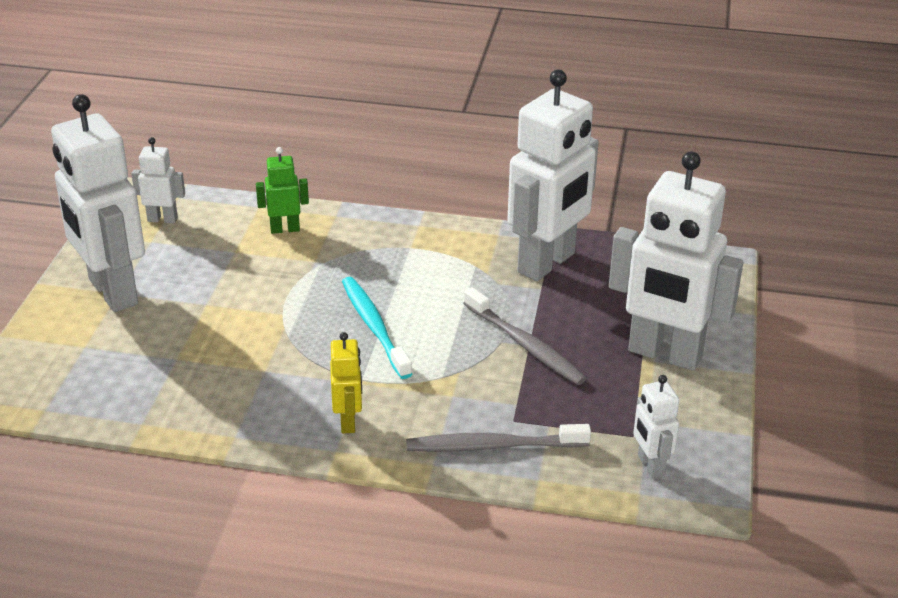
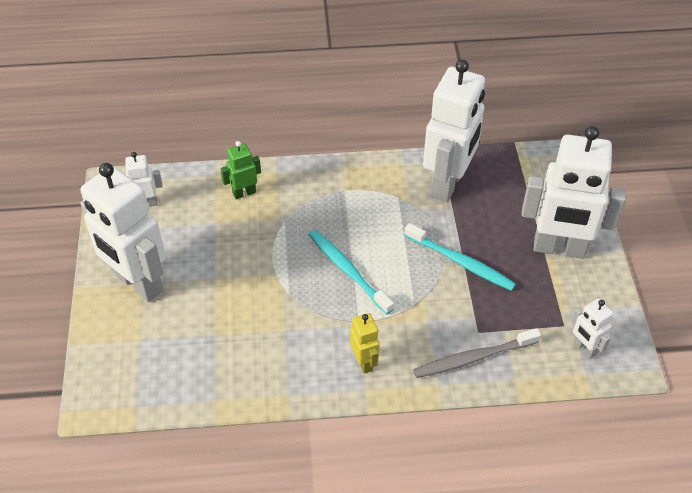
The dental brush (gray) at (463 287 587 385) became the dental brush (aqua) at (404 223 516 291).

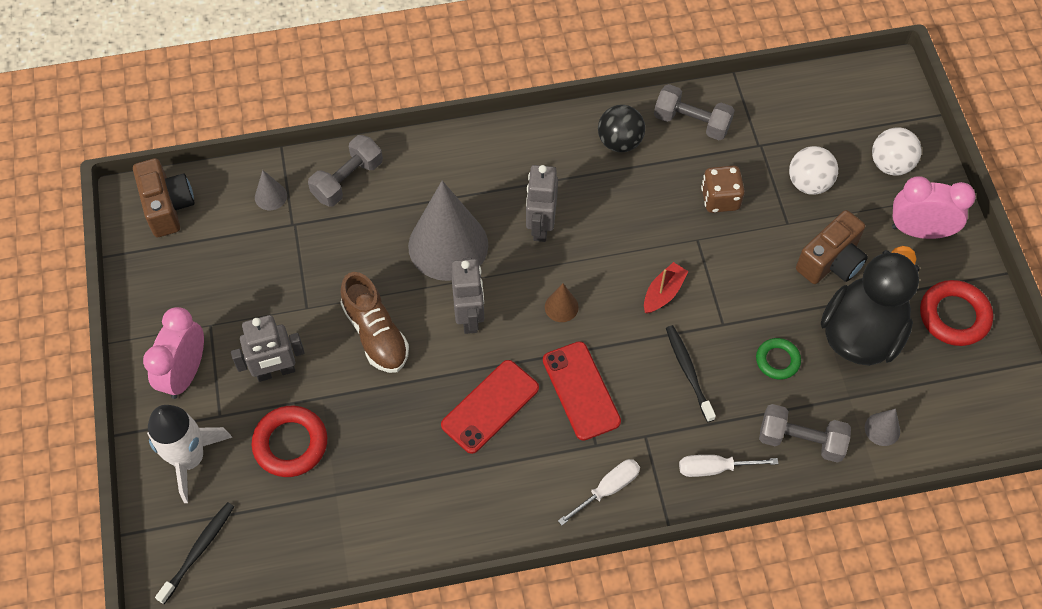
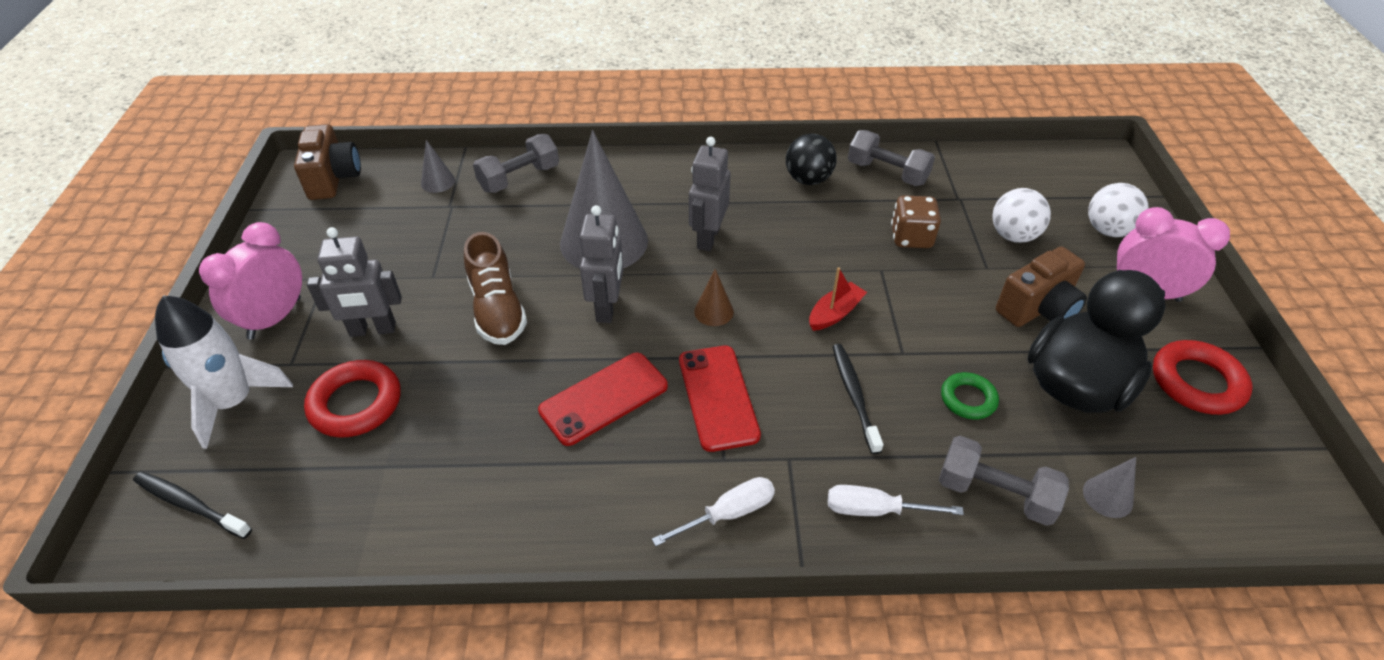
The dental brush (ebony) at (155 502 234 604) turned 105 degrees counterclockwise.

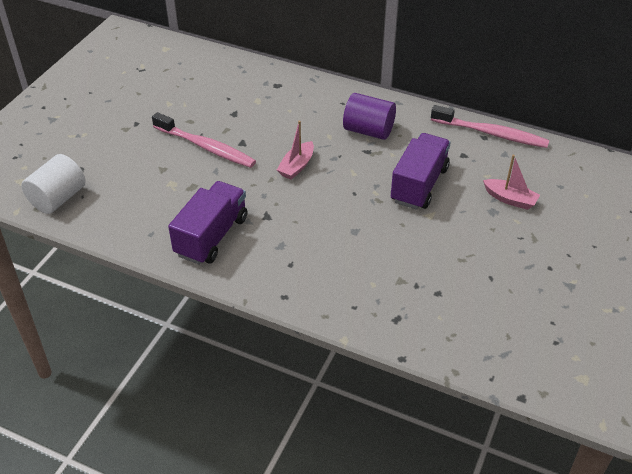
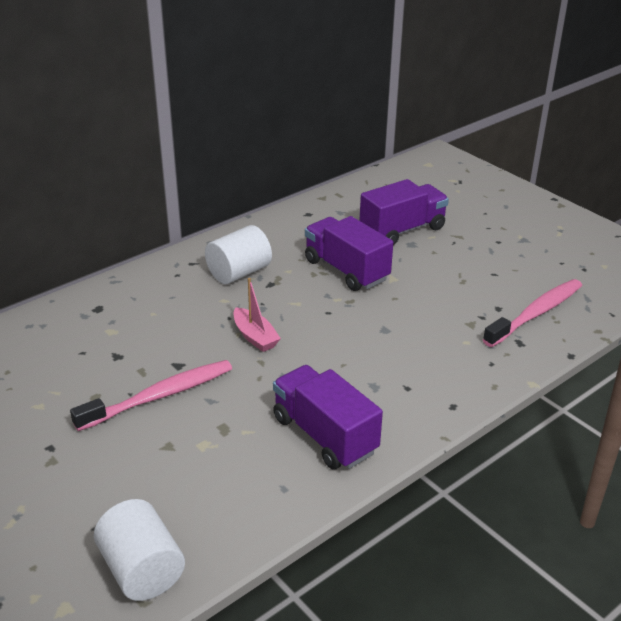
The cylinder shape (violet) at (343 93 396 140) became the cylinder shape (white) at (205 225 272 284).
The dental brush (rosy) moved from (431 105 550 148) to (483 279 582 347).
The toy boat (rosy) at (483 155 540 210) was replaced by the lorry (violet) at (359 179 449 245).

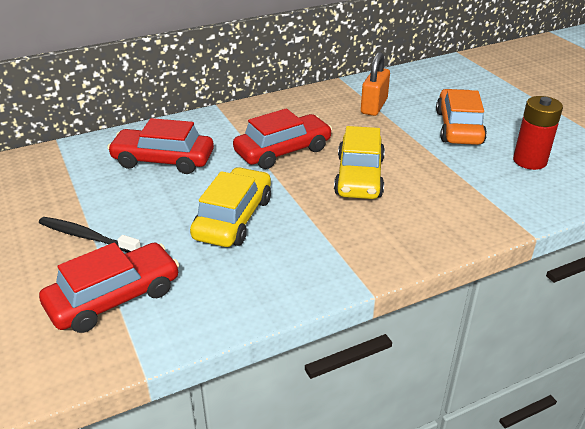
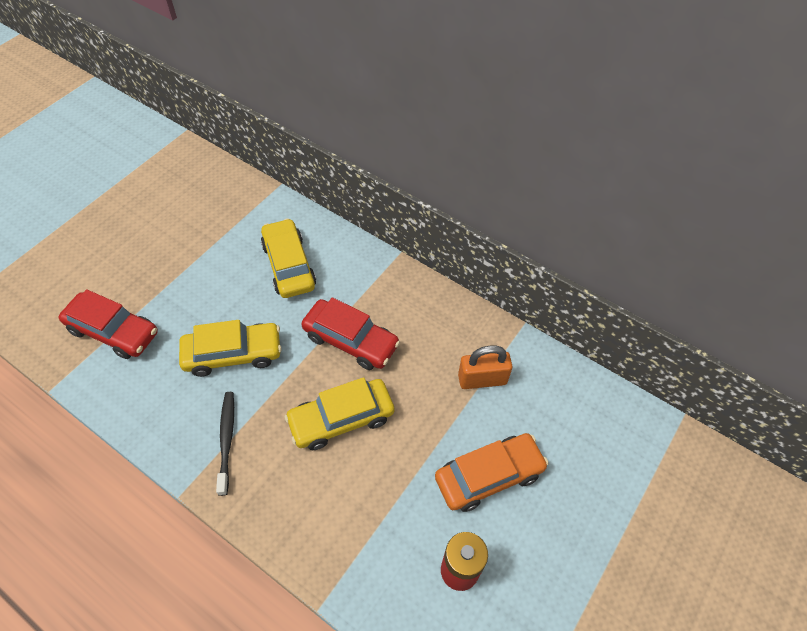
The dental brush (ebony) moved from (39 217 141 253) to (216 392 234 496).
The car (red) at (107 118 214 174) became the car (yellow) at (261 218 316 298).

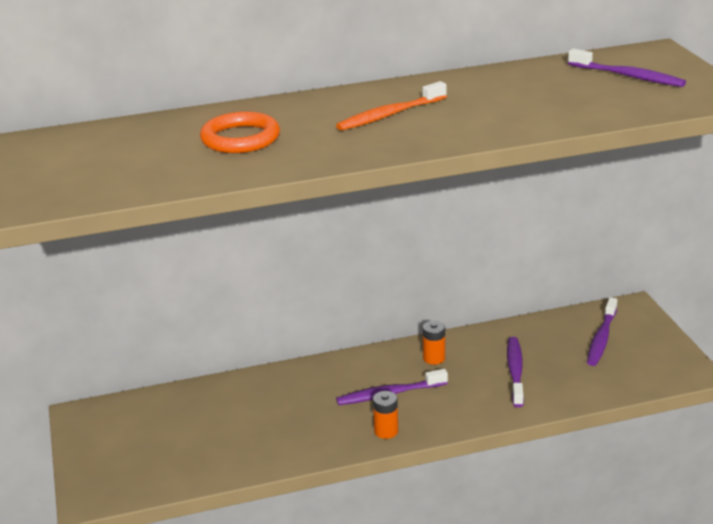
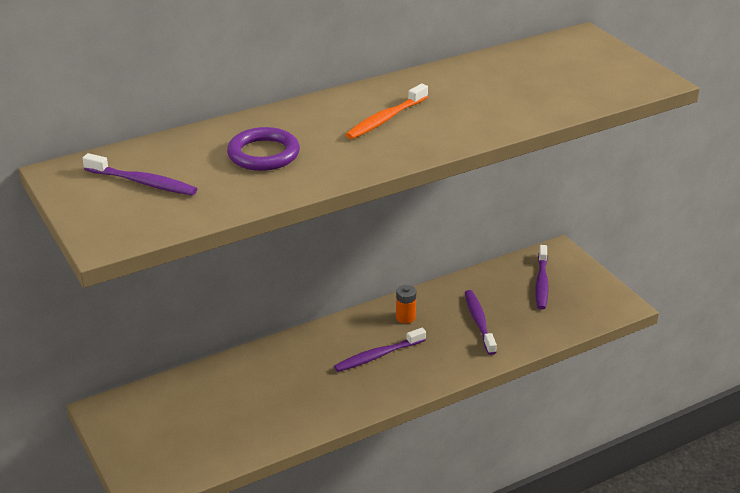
The torus (orange) at (200 111 280 153) became the torus (violet) at (227 127 300 171).
The AA battery (orange) at (373 391 398 439) disappeared.
The dental brush (violet) moved from (568 49 686 87) to (83 153 197 195).

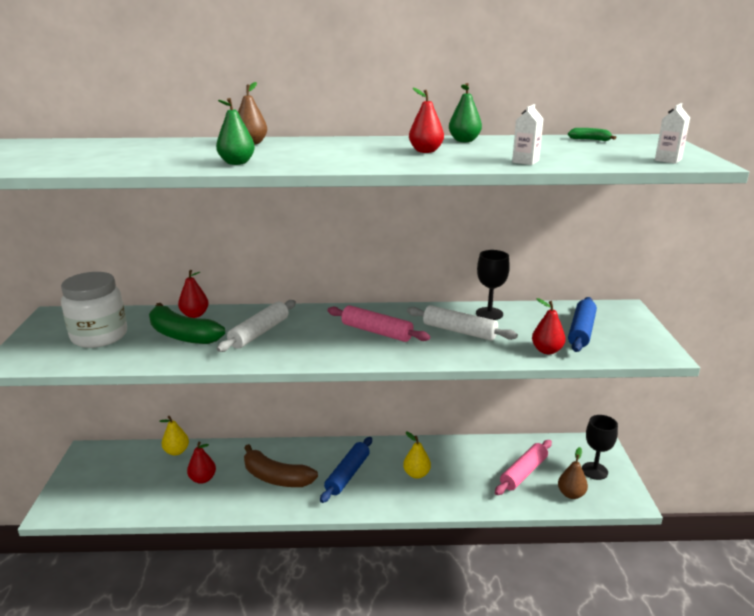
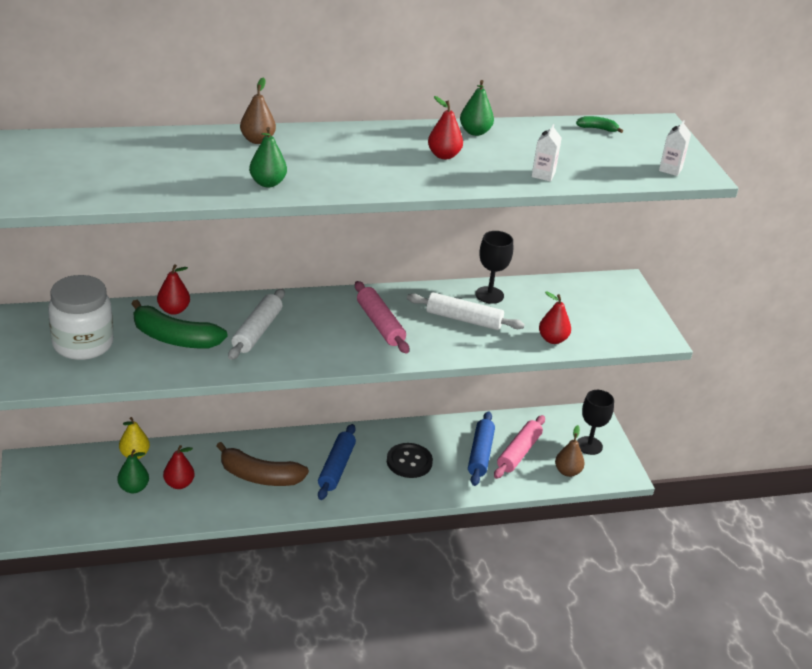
The rolling pin (rosy) at (328 305 430 342) turned 45 degrees clockwise.
The toy pear (yellow) at (403 432 431 479) was replaced by the sewing button (ebony) at (387 443 433 478).
The rolling pin (cobalt) moved from (568 297 597 352) to (468 411 495 486).
The toy pear (leaf-green) at (117 449 149 493) appeared.

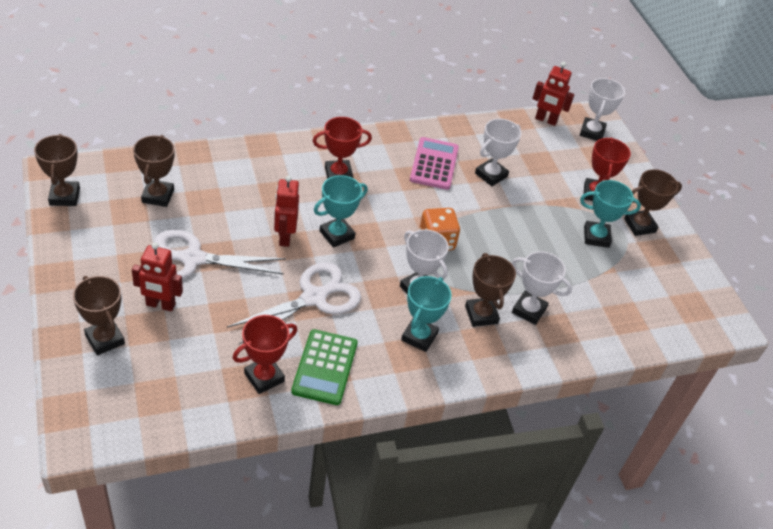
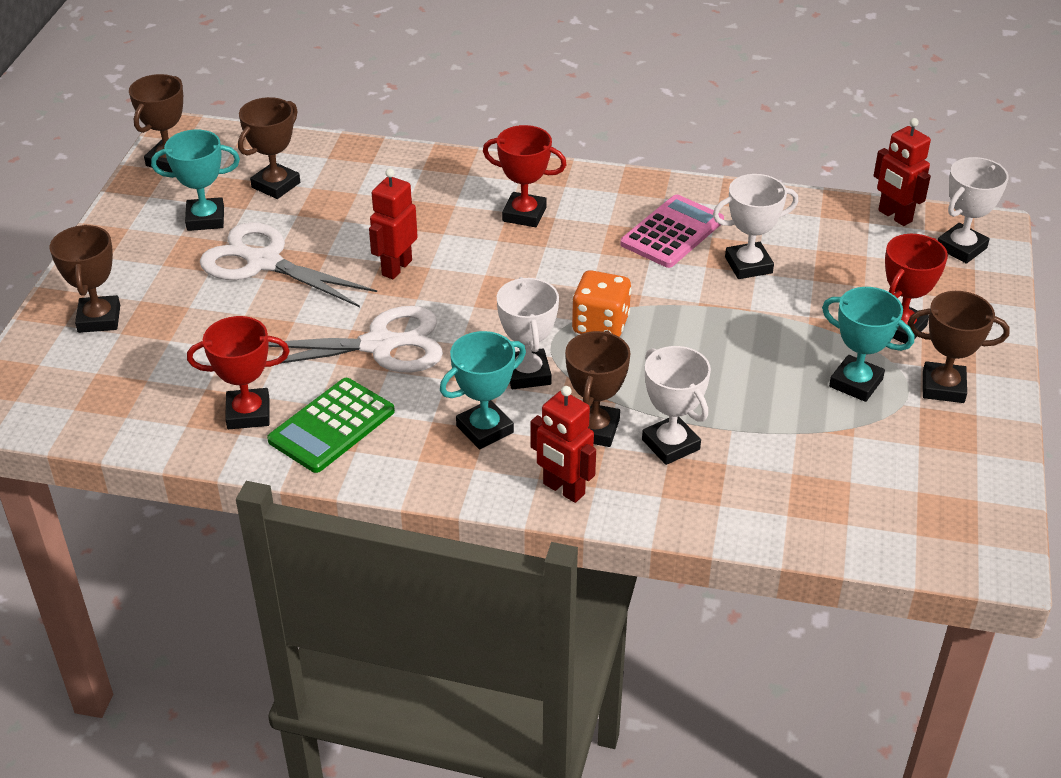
The robot figure (red) moved from (132 242 183 311) to (531 386 596 503).
The prize cup (aqua) moved from (314 175 368 248) to (151 130 240 231).

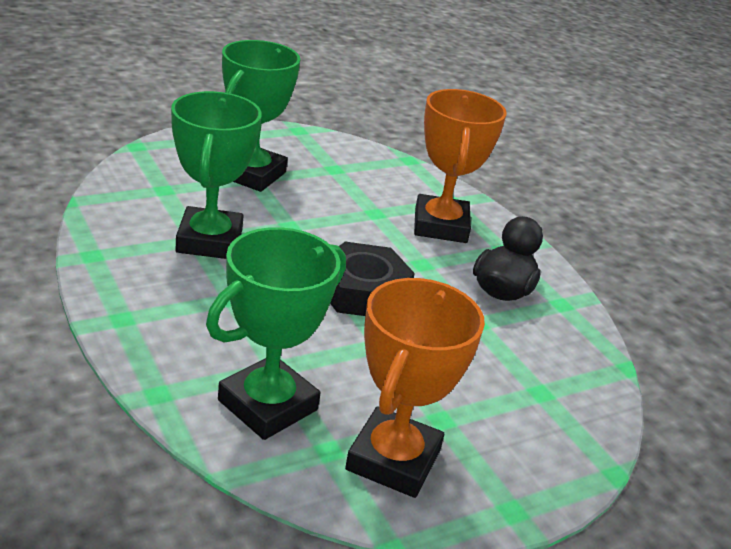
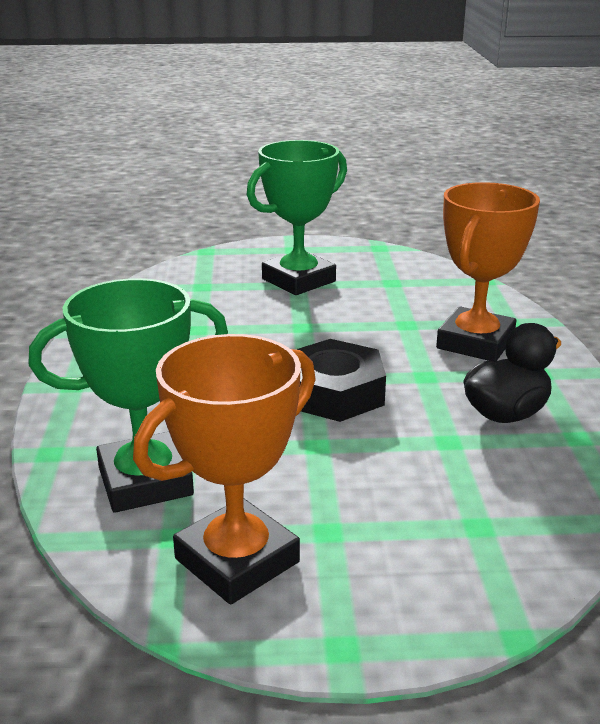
The prize cup (leaf-green) at (171 91 262 259) disappeared.

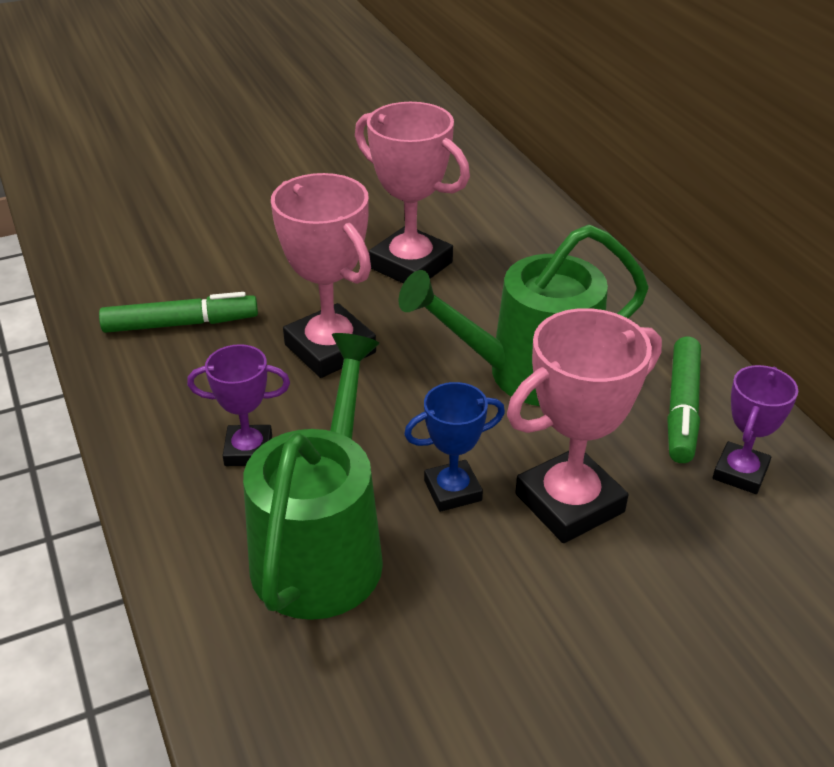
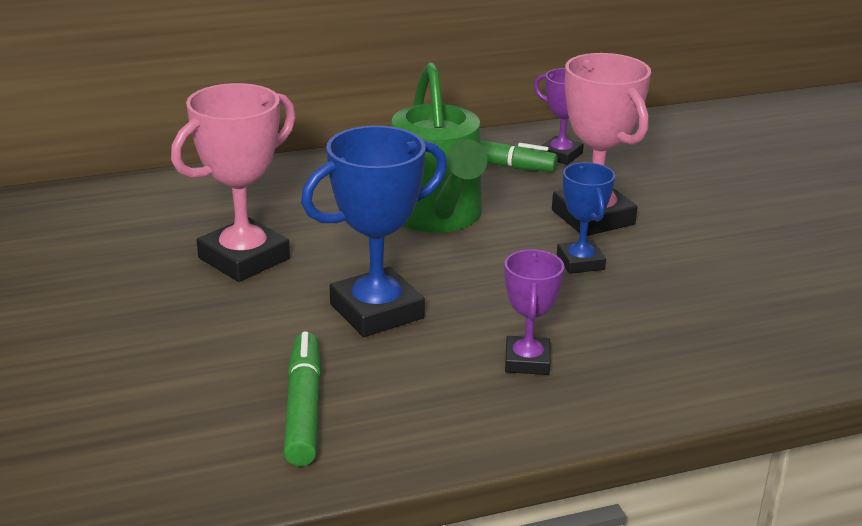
The watering can (leaf-green) at (243 333 383 620) disappeared.
The prize cup (rosy) at (271 173 376 378) became the prize cup (cobalt) at (301 126 447 337).

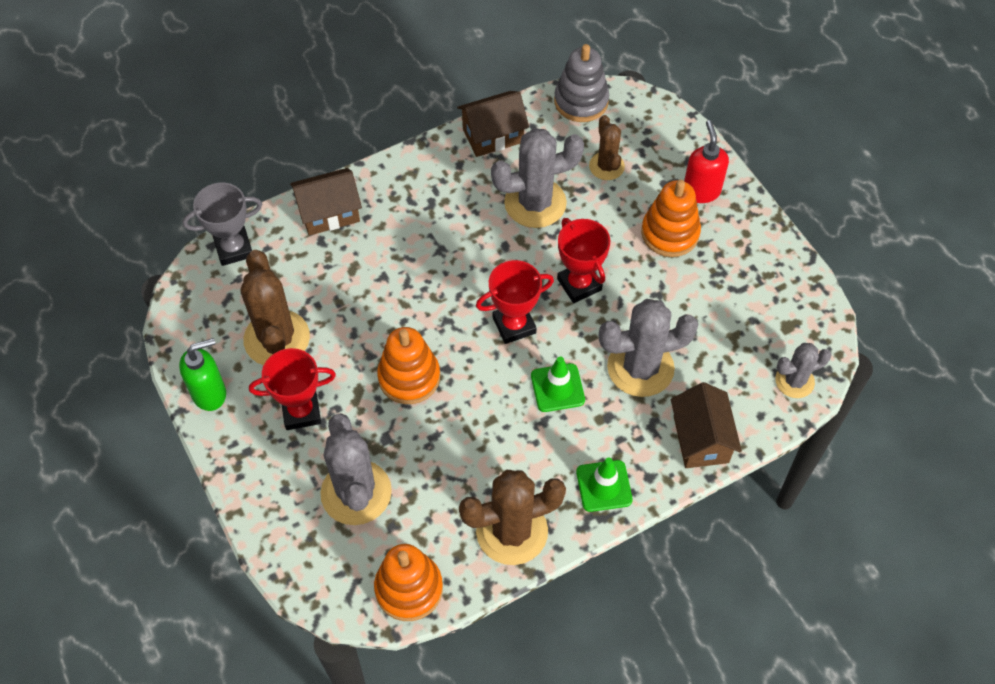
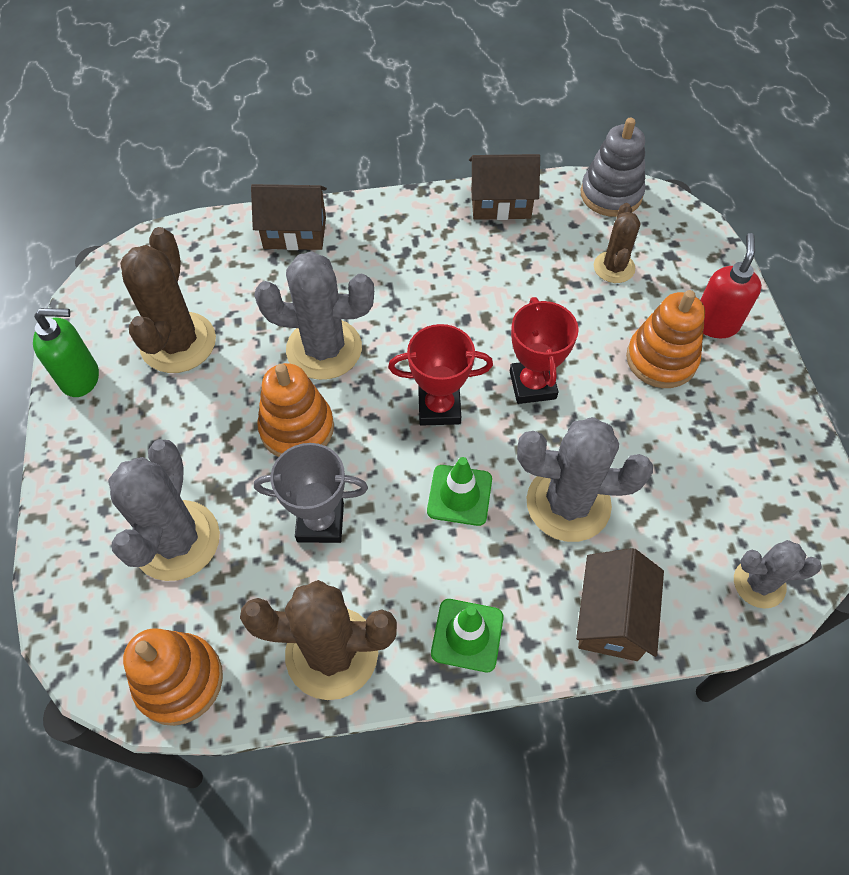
The prize cup (gray) moved from (183 183 262 266) to (254 443 368 543).
The prize cup (red) at (249 348 336 430) disappeared.
The saguaro cactus (gray) moved from (491 128 584 228) to (254 251 374 380).

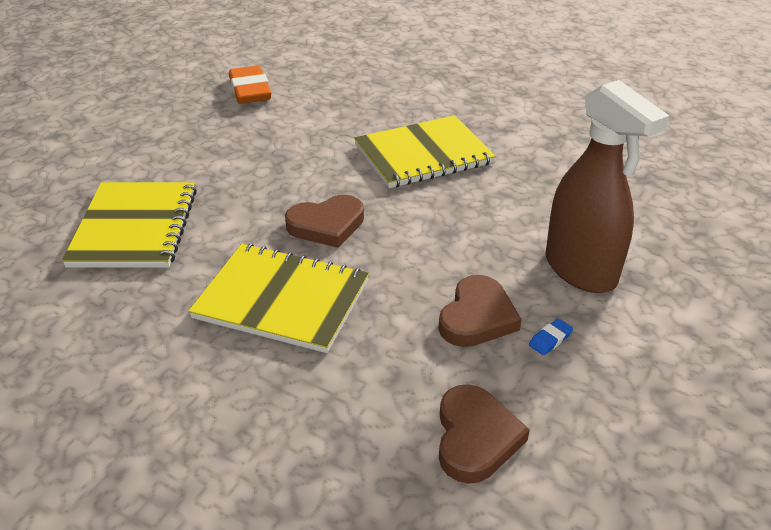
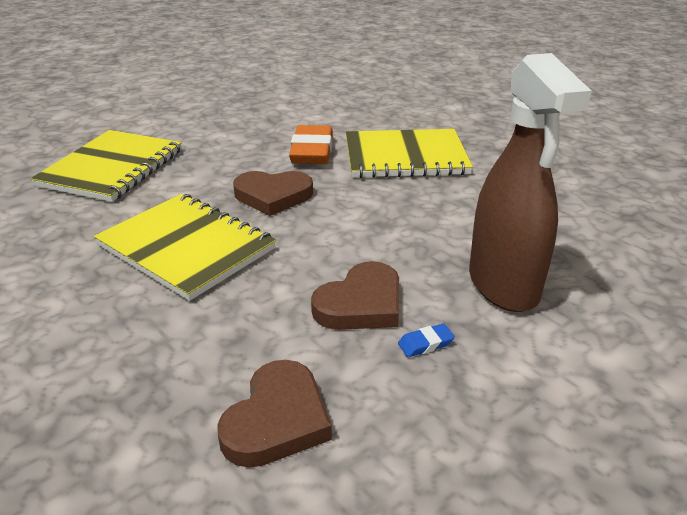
The pencil eraser (orange) moved from (229 66 271 104) to (289 125 333 164).

